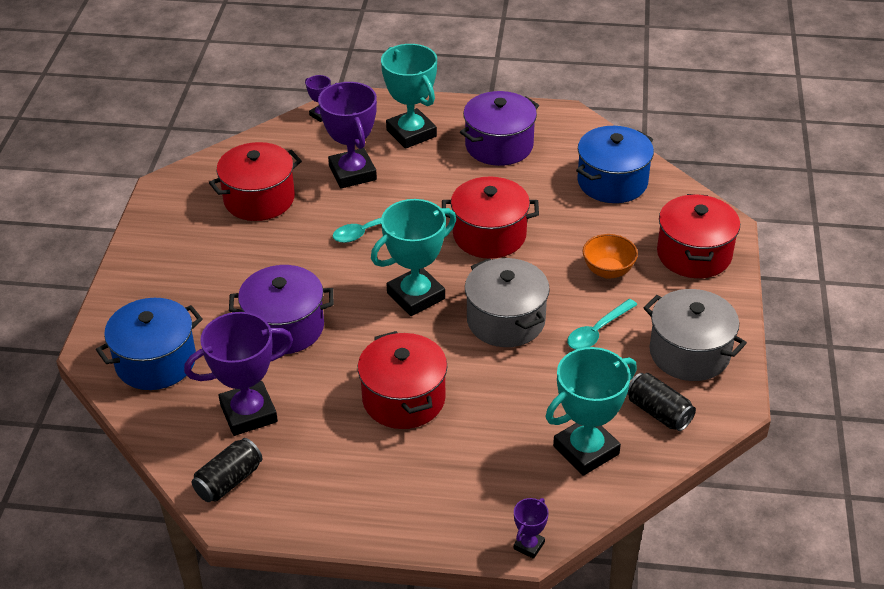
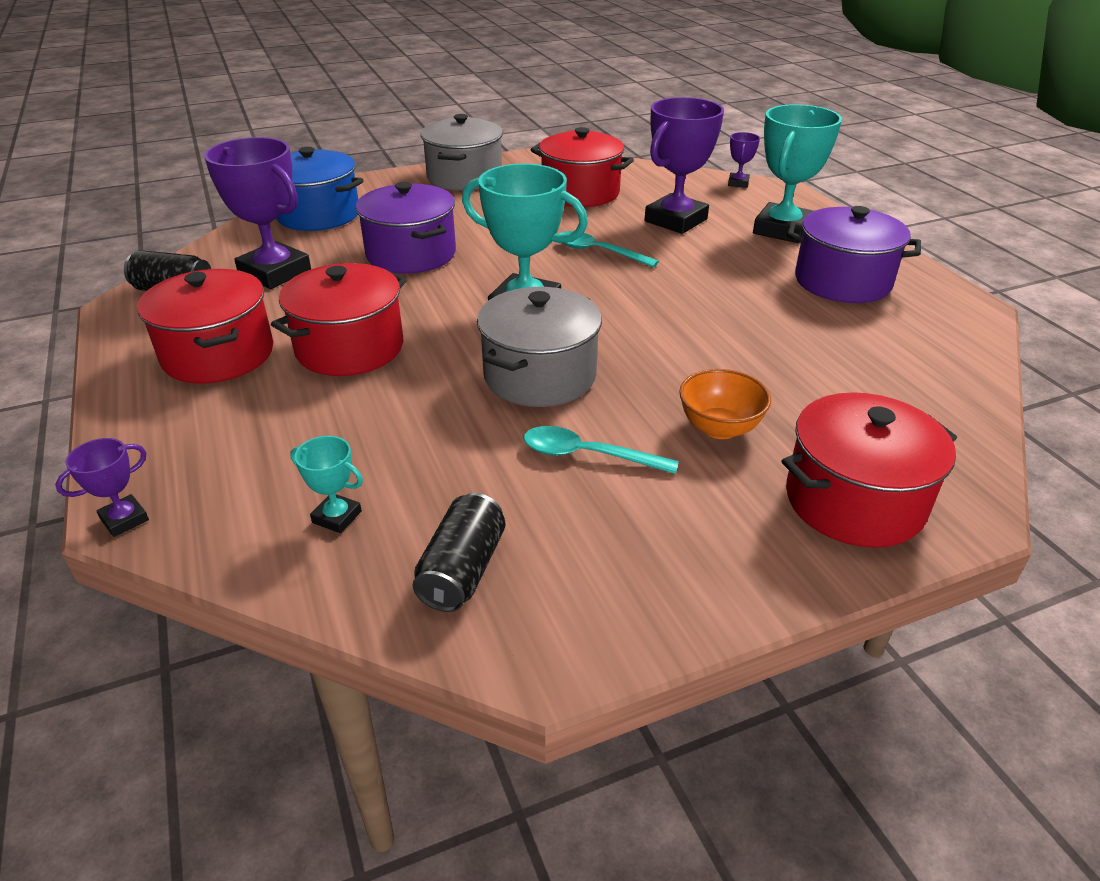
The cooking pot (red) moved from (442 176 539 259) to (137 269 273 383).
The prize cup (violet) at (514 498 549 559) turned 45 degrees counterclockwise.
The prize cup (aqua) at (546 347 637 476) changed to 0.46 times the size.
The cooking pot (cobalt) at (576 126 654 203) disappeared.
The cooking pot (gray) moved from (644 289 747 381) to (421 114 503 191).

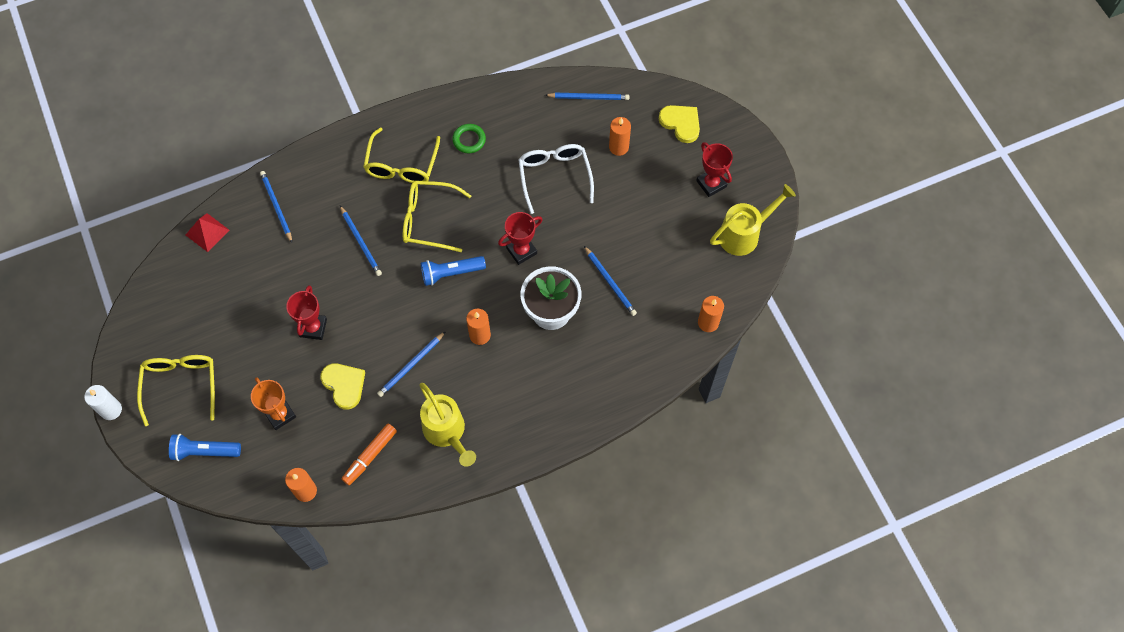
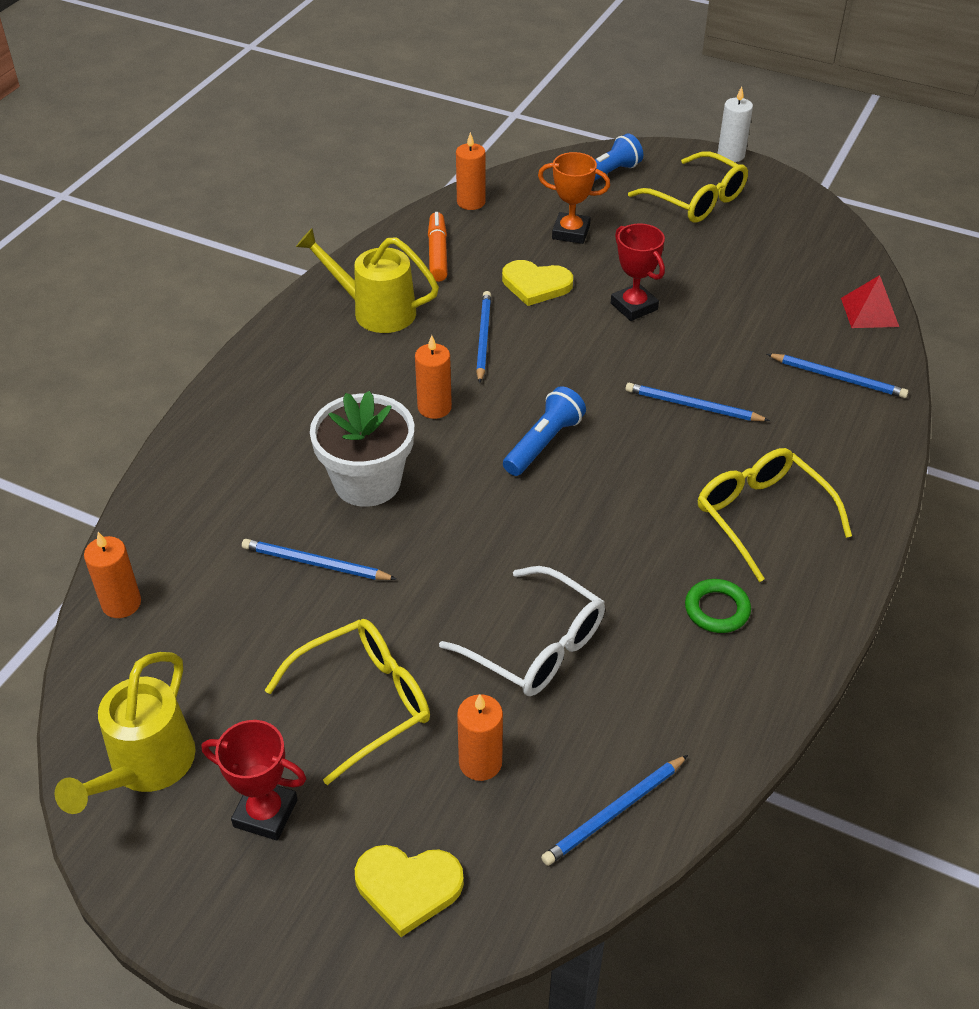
The glasses (yellow) moved from (403 181 471 252) to (265 619 430 785).
The prize cup (red) at (498 212 543 265) disappeared.

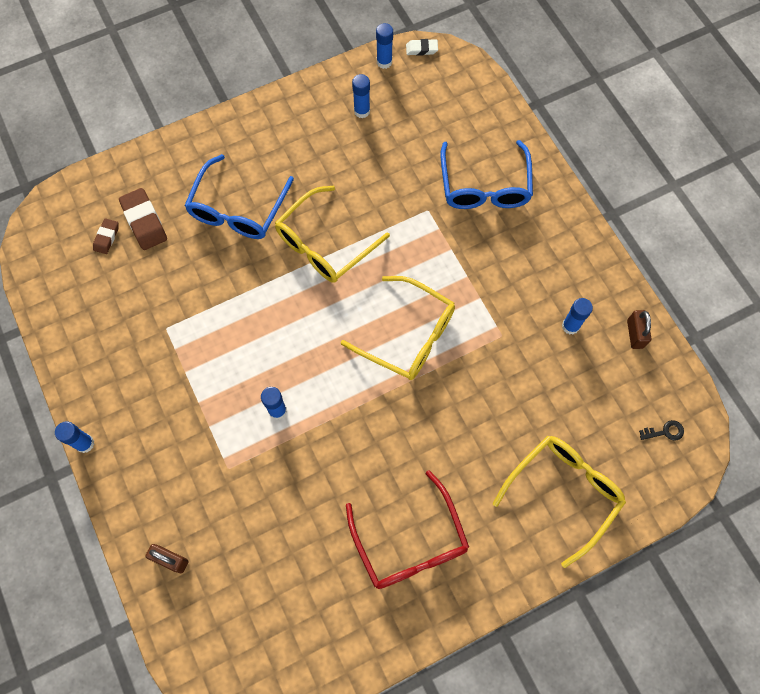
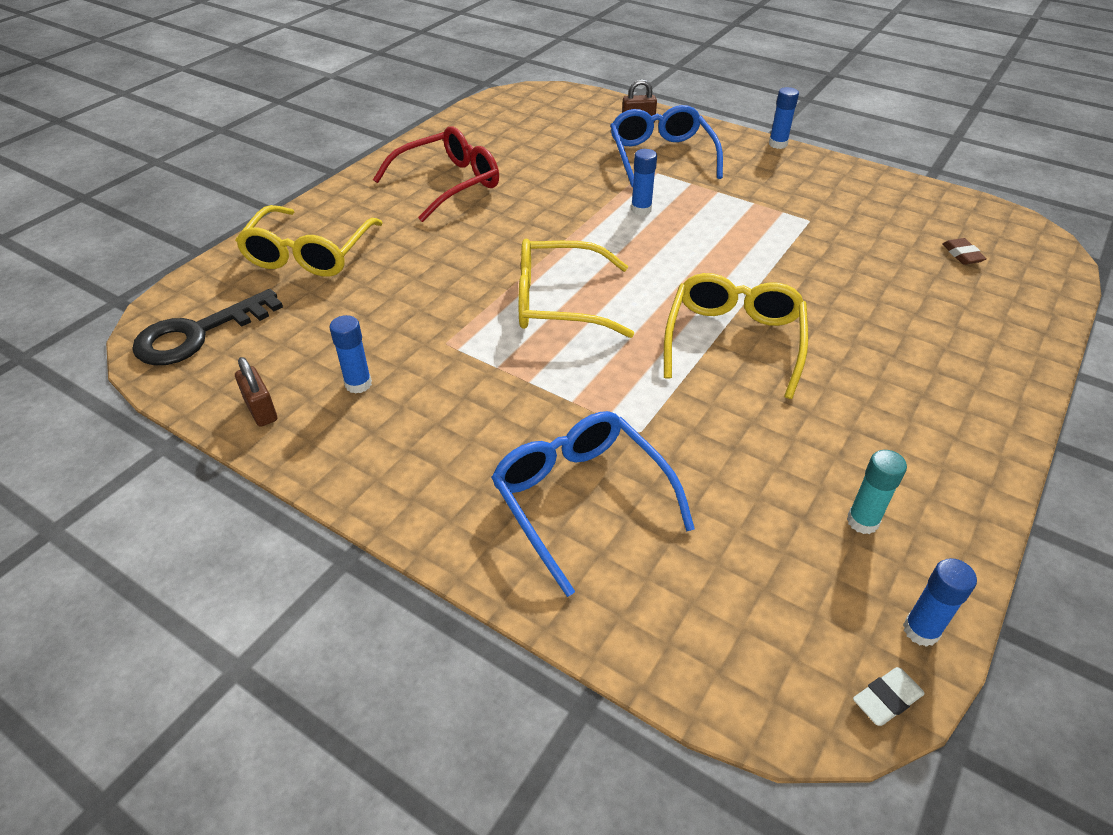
The pencil eraser (dark brown) at (119 188 167 250) disappeared.
The glasses (cobalt) moved from (184 154 294 239) to (610 105 723 187).
The glasses (red) at (346 470 469 589) turned 105 degrees clockwise.
The glue (cobalt) at (352 74 370 118) became the glue (aqua) at (847 450 907 534).
The door key (ebony) at (639 420 684 441) changed to 2.48 times the size.

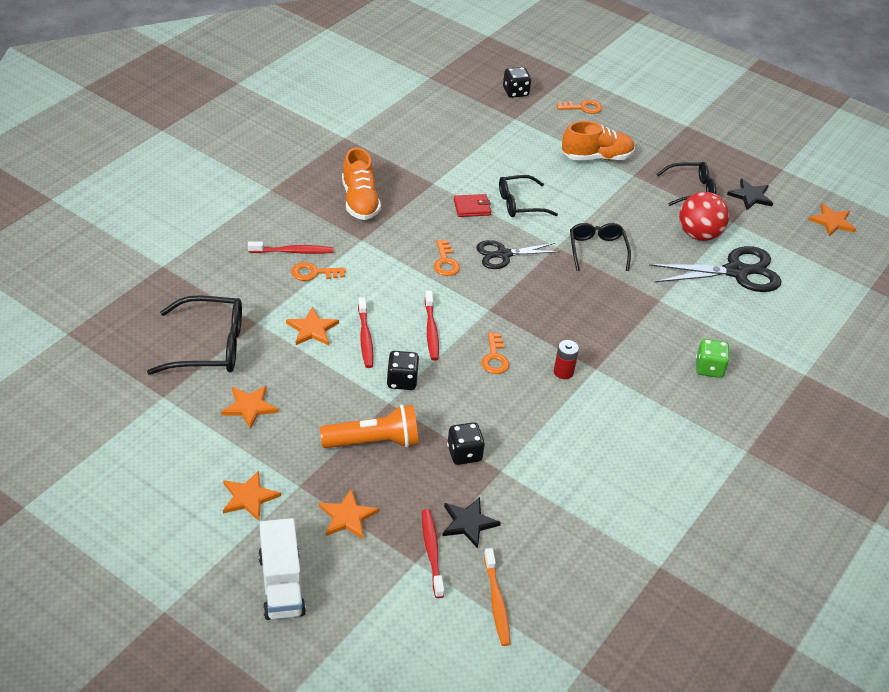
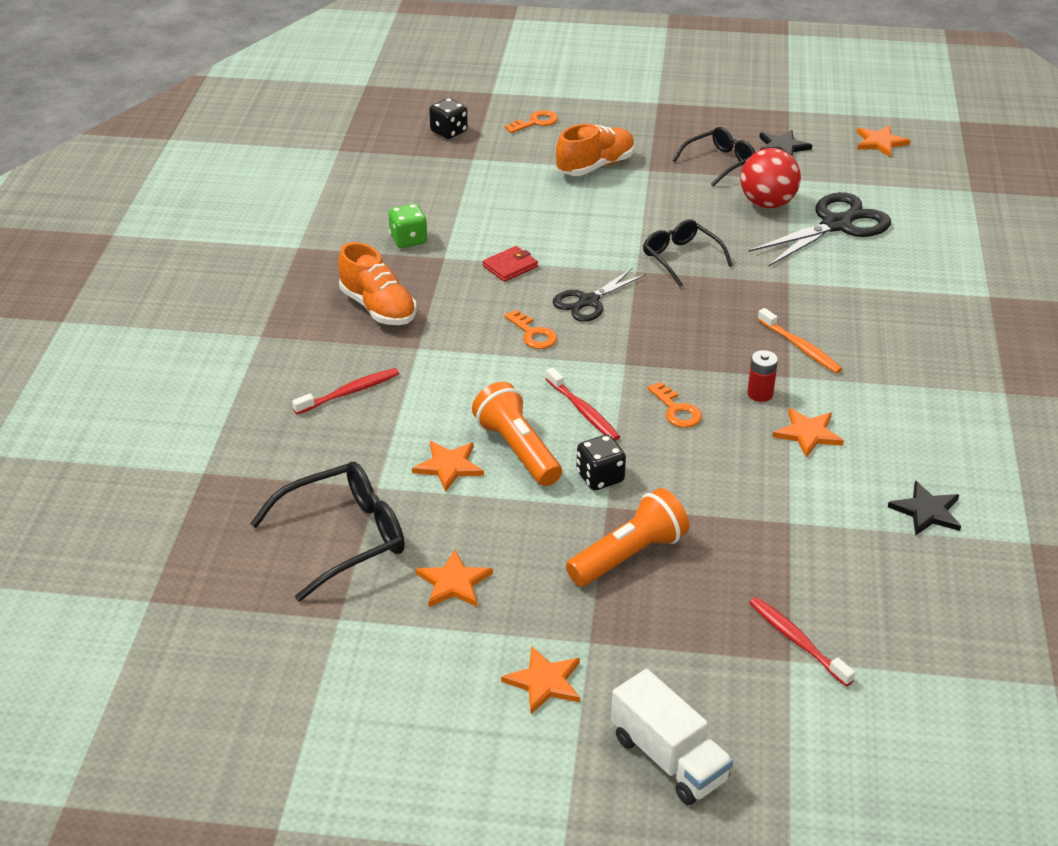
The door key (orange) at (291 262 346 281) disappeared.
The star shape (orange) moved from (319 489 379 539) to (772 408 844 458).
The dental brush (red) at (358 297 373 368) was replaced by the pocket torch (orange) at (472 382 562 486).
The star shape (ebony) moved from (443 497 501 548) to (888 481 961 536).
The game die (ebony) at (447 422 485 465) disappeared.
The dental brush (orange) moved from (484 548 510 646) to (758 308 842 373).
The glasses (ebony) at (499 175 558 217) disappeared.
The game die (leaf-green) moved from (696 339 730 378) to (388 204 428 248).

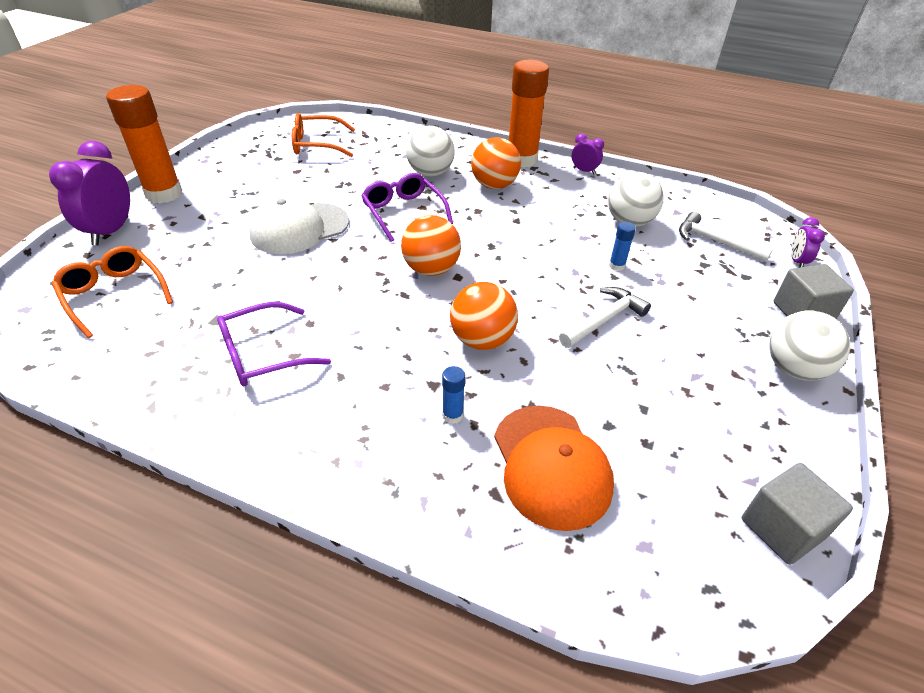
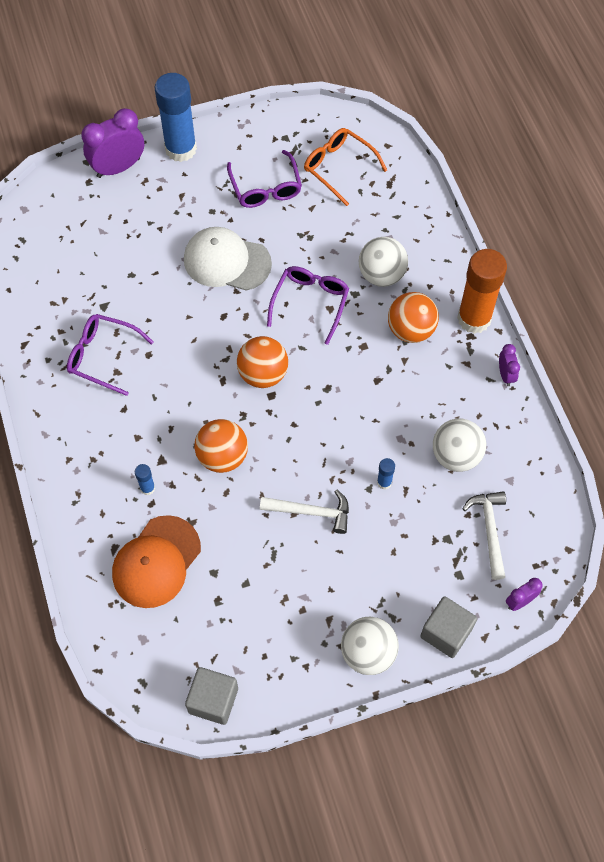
The glasses (orange) at (52 246 173 338) disappeared.
The glue (orange) at (106 85 182 203) became the glue (cobalt) at (155 73 197 162).
The glasses (violet) at (227 150 302 208) appeared.

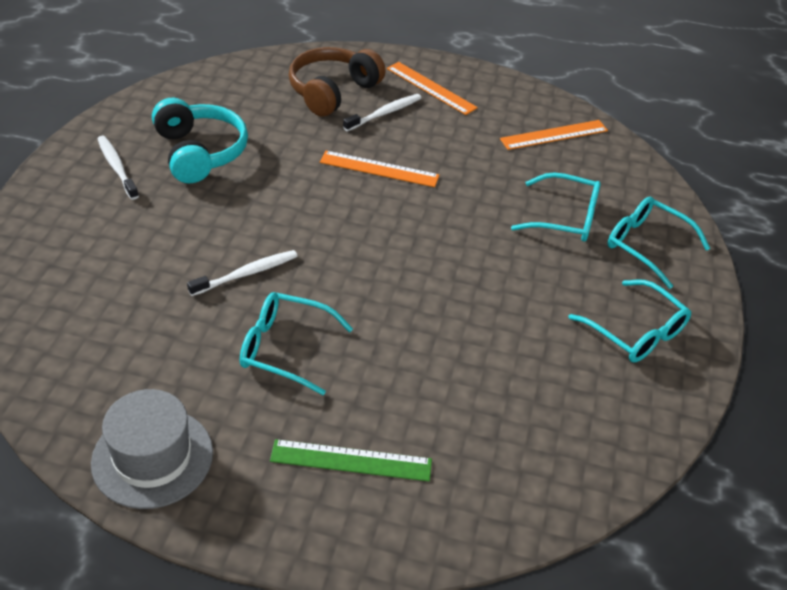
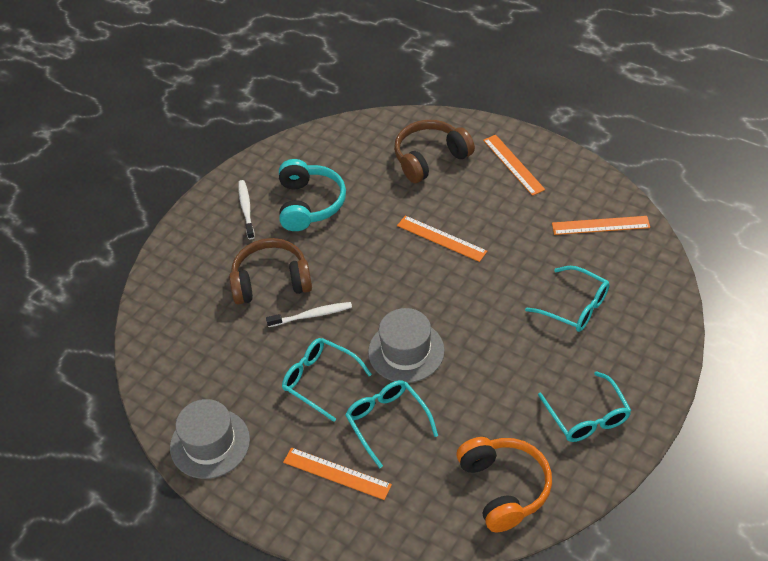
The straightedge (leaf-green) at (270 439 432 481) became the straightedge (orange) at (283 447 392 500).
The dental brush (white) at (343 94 421 131) disappeared.
The glasses (aqua) moved from (608 197 711 289) to (345 380 438 468).
The headphones (dark brown) at (229 238 312 305) appeared.
The top hat (gray) at (368 308 445 383) appeared.
The headphones (orange) at (456 437 552 532) appeared.

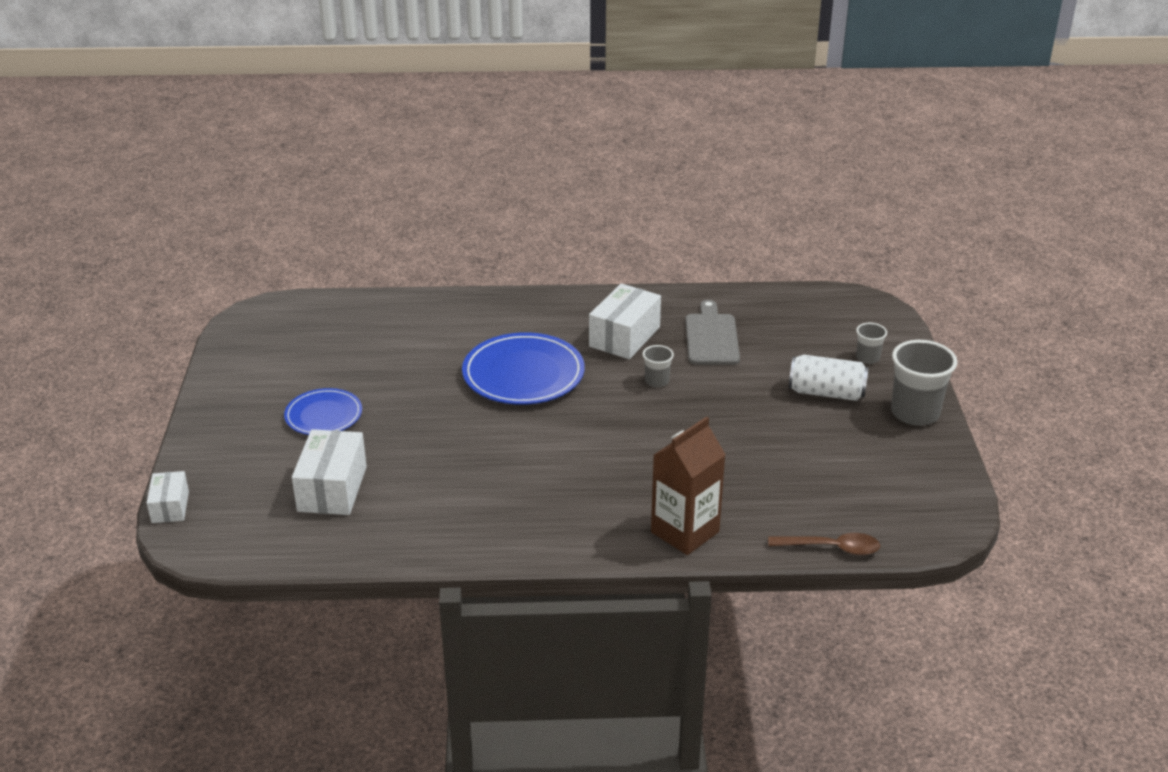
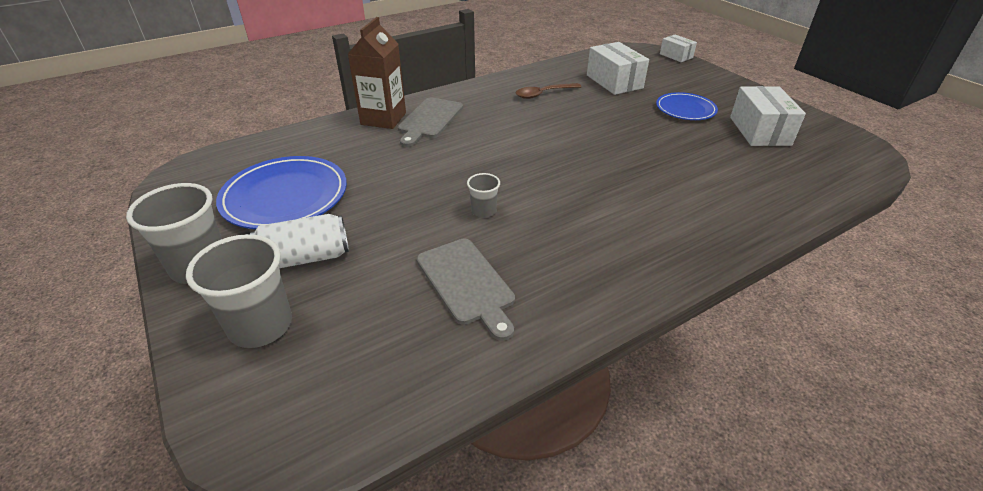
The plate (cobalt) moved from (462 332 585 405) to (216 156 347 229).
The package (white) moved from (589 284 661 359) to (730 86 806 146).
The tablespoon (dark brown) moved from (768 533 880 555) to (516 83 581 99).
The cup (gray) at (856 323 887 364) changed to 1.95 times the size.
The bread board (gray) at (398 97 463 147) appeared.

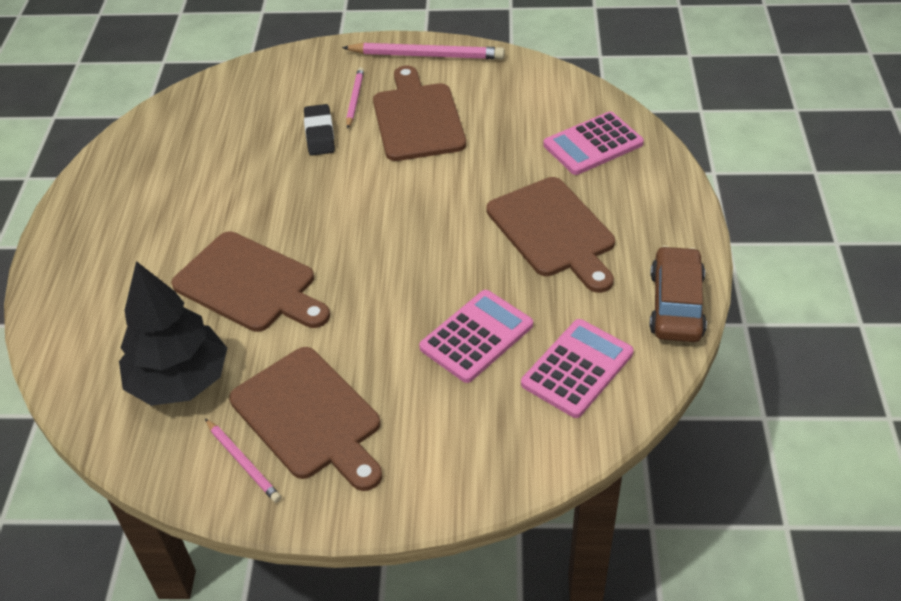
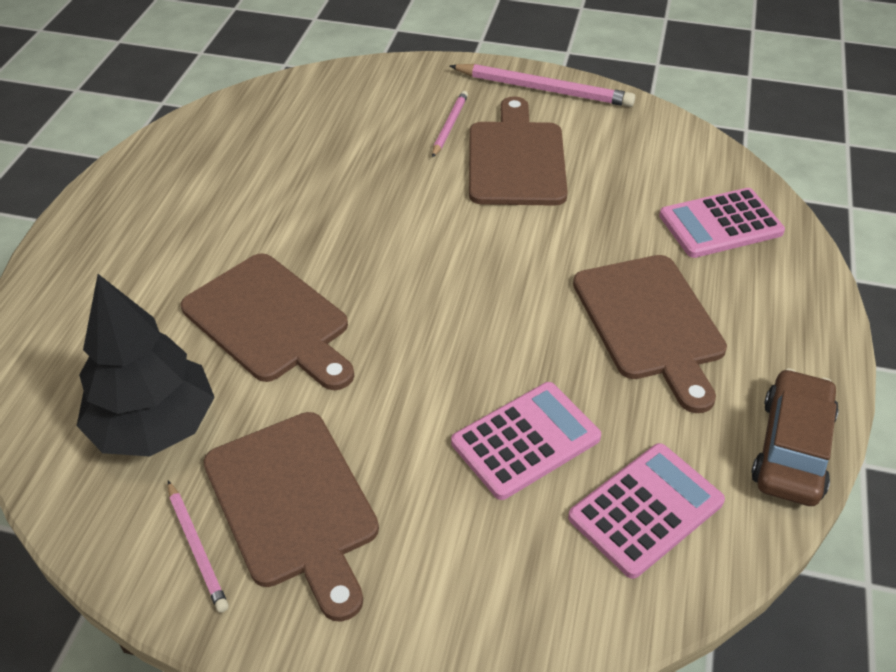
The pencil eraser (ebony) at (304 104 335 156) disappeared.

